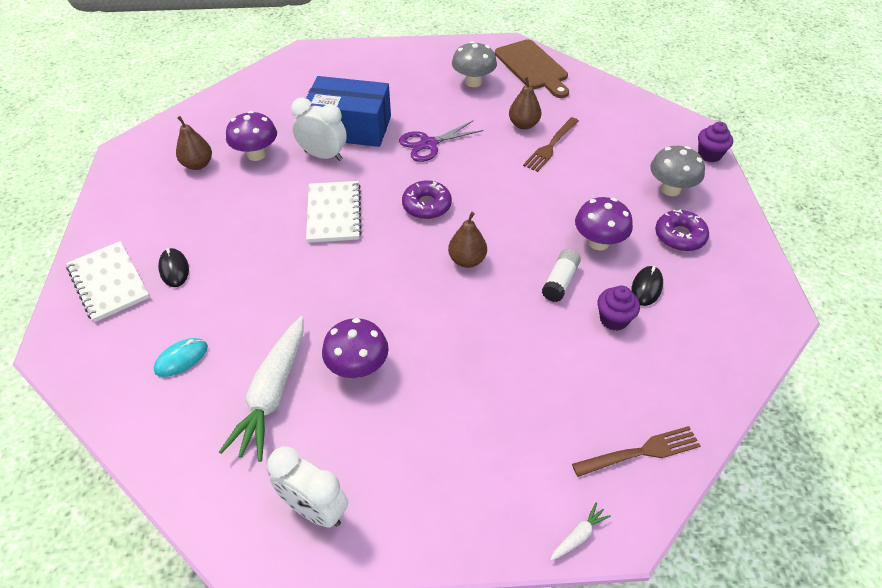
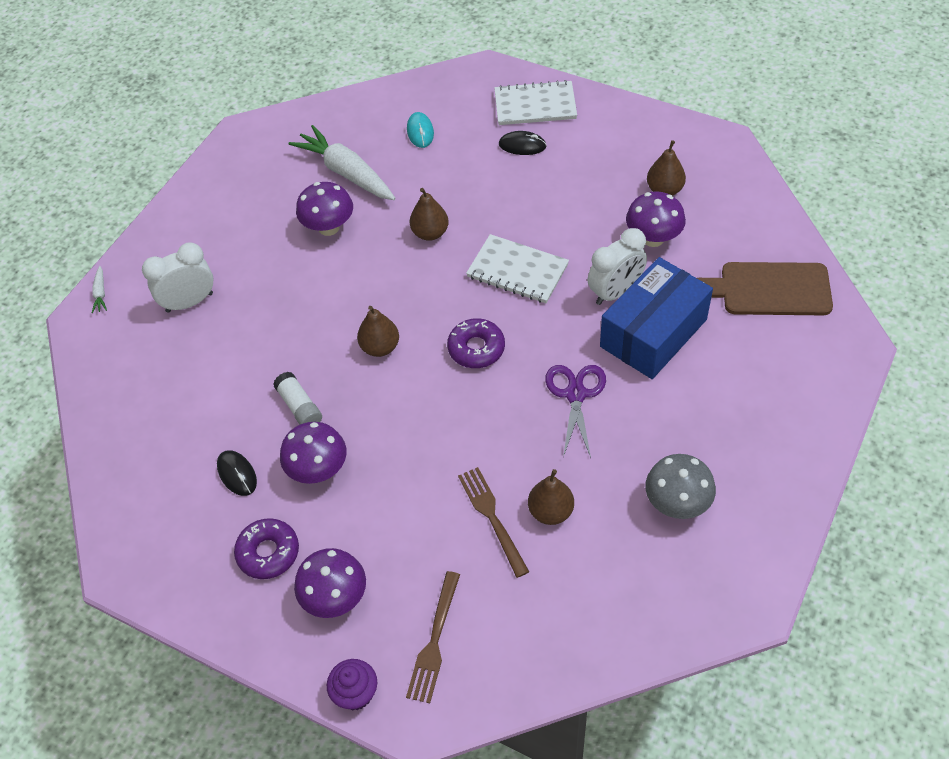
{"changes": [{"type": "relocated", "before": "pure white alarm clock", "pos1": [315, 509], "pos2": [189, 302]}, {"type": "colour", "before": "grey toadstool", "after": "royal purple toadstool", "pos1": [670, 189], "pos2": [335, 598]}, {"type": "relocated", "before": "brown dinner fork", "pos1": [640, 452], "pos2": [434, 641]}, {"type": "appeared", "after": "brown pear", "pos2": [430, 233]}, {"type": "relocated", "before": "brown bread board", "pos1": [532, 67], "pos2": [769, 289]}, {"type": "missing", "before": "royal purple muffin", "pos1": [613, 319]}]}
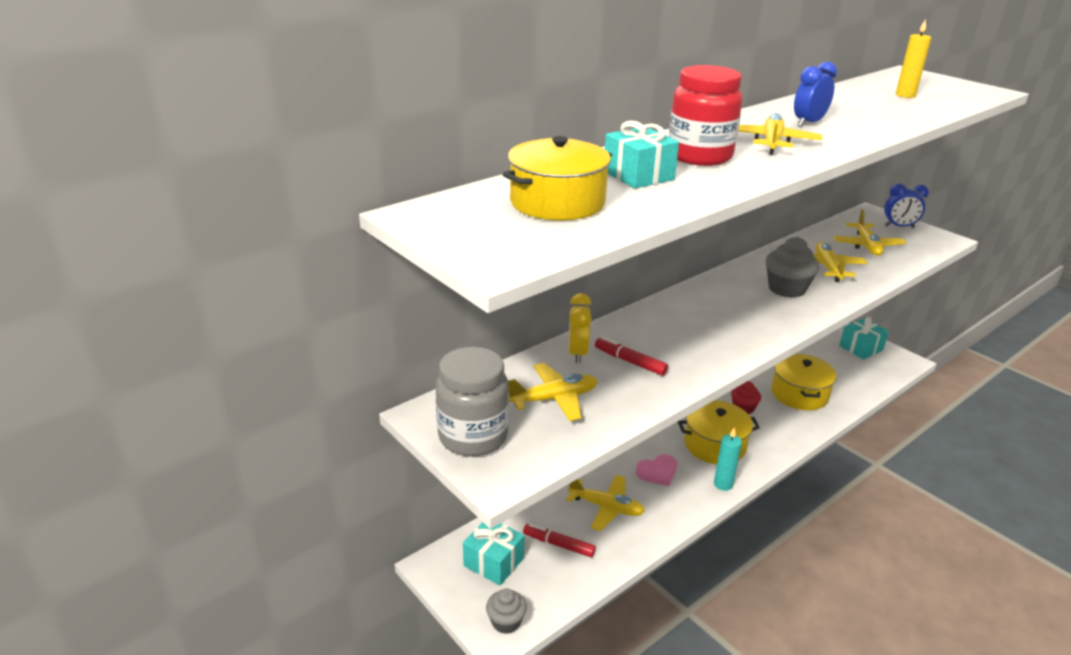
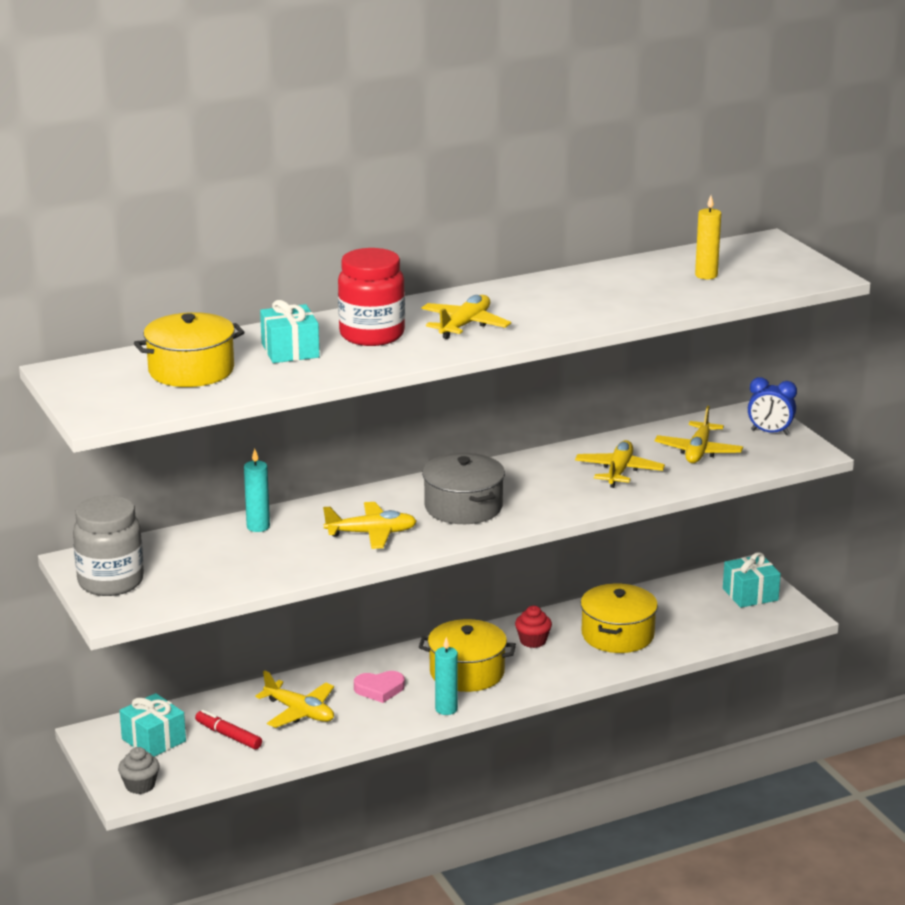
{"changes": [{"type": "exchanged", "before": "golden alarm clock", "after": "aqua candle", "pos1": [577, 353], "pos2": [258, 527]}, {"type": "relocated", "before": "golden toy plane", "pos1": [554, 399], "pos2": [371, 533]}, {"type": "appeared", "after": "grey pot", "pos2": [463, 507]}, {"type": "missing", "before": "red marker", "pos1": [630, 362]}, {"type": "missing", "before": "grey muffin", "pos1": [787, 289]}, {"type": "missing", "before": "royal blue alarm clock", "pos1": [808, 123]}]}
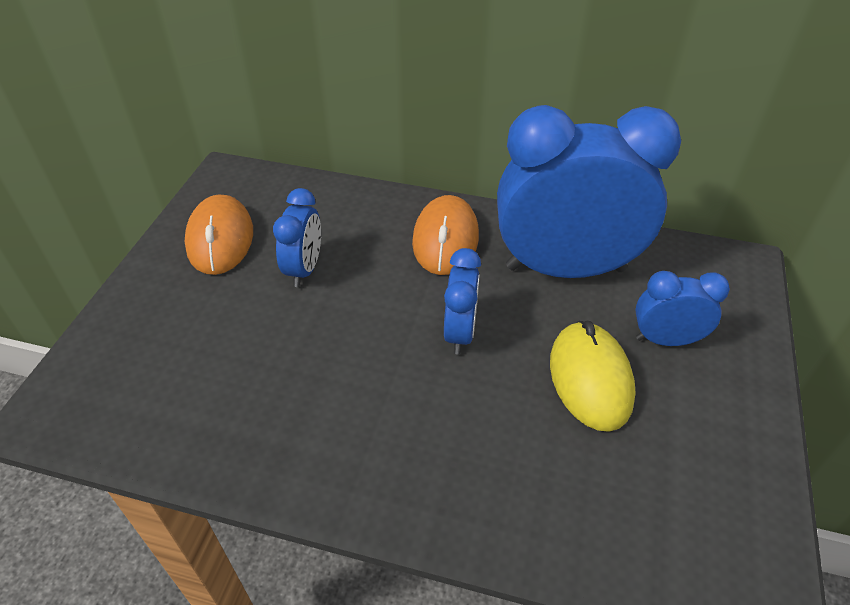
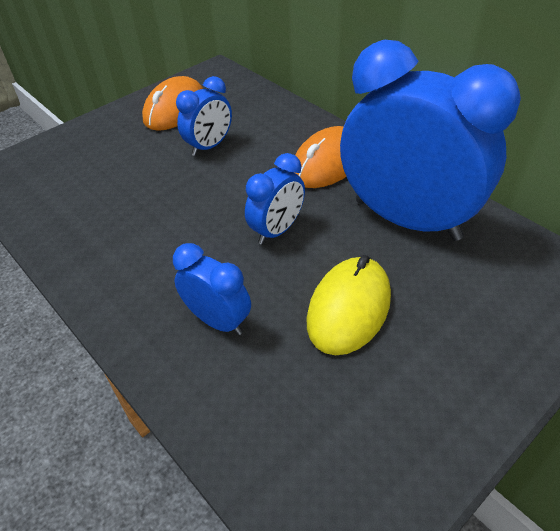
{"changes": [{"type": "relocated", "before": "royal blue alarm clock", "pos1": [666, 340], "pos2": [218, 320]}]}
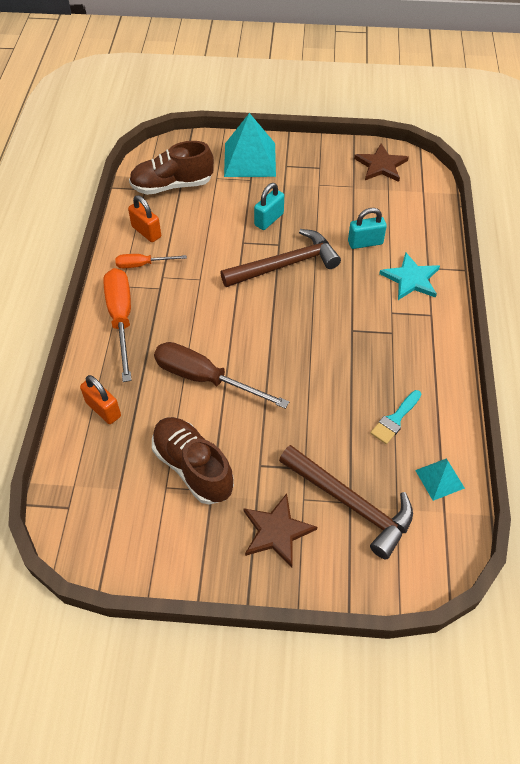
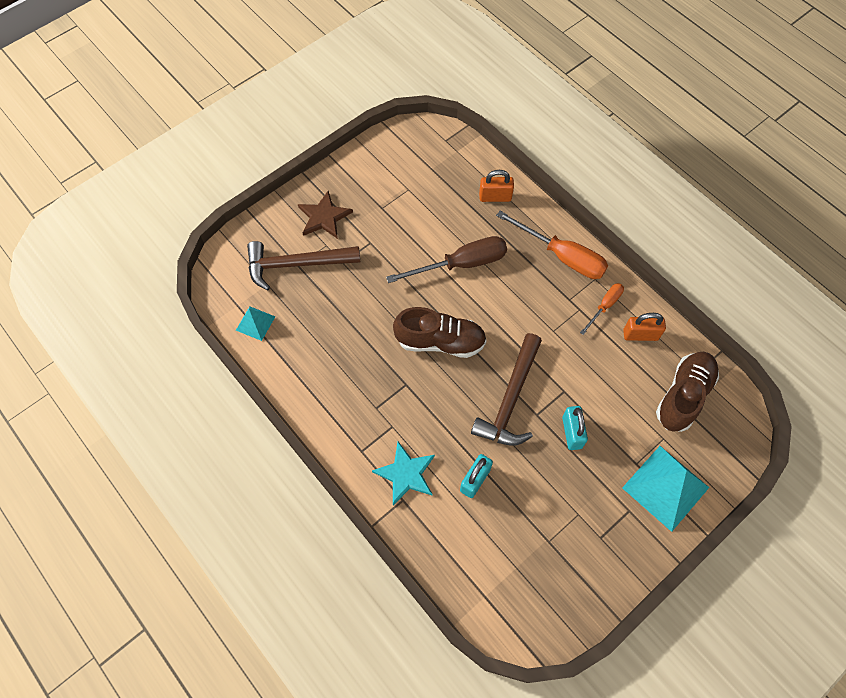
{"changes": [{"type": "relocated", "before": "brown shoe", "pos1": [193, 467], "pos2": [440, 341]}, {"type": "missing", "before": "brown star shape", "pos1": [381, 165]}, {"type": "missing", "before": "aqua paint brush", "pos1": [395, 419]}]}
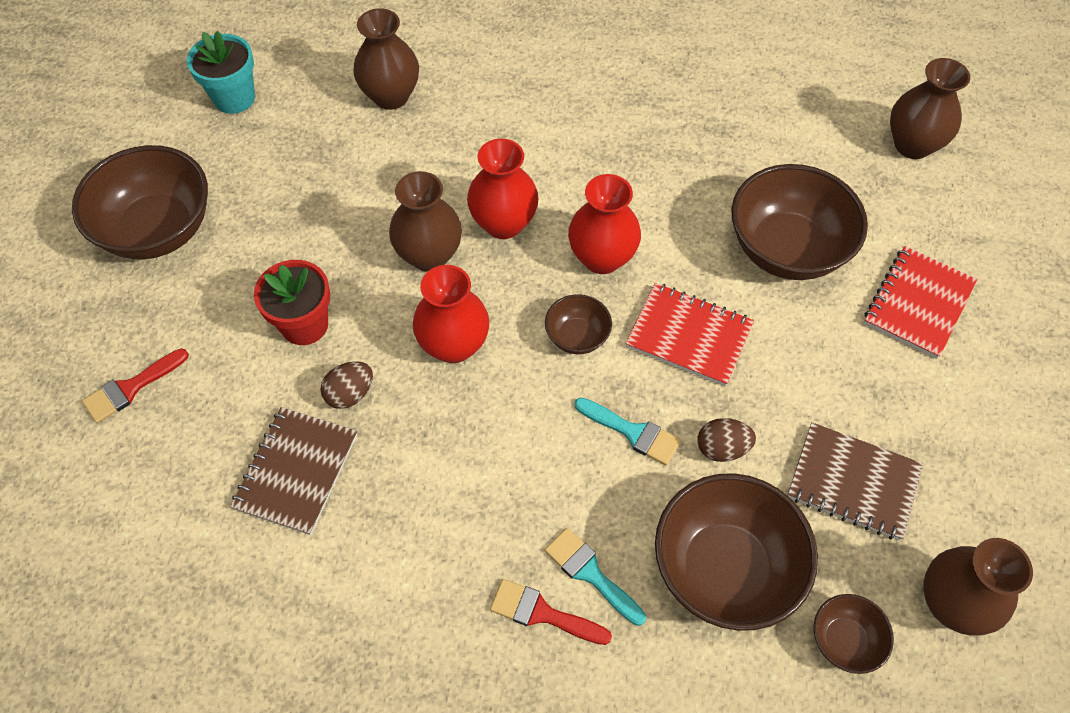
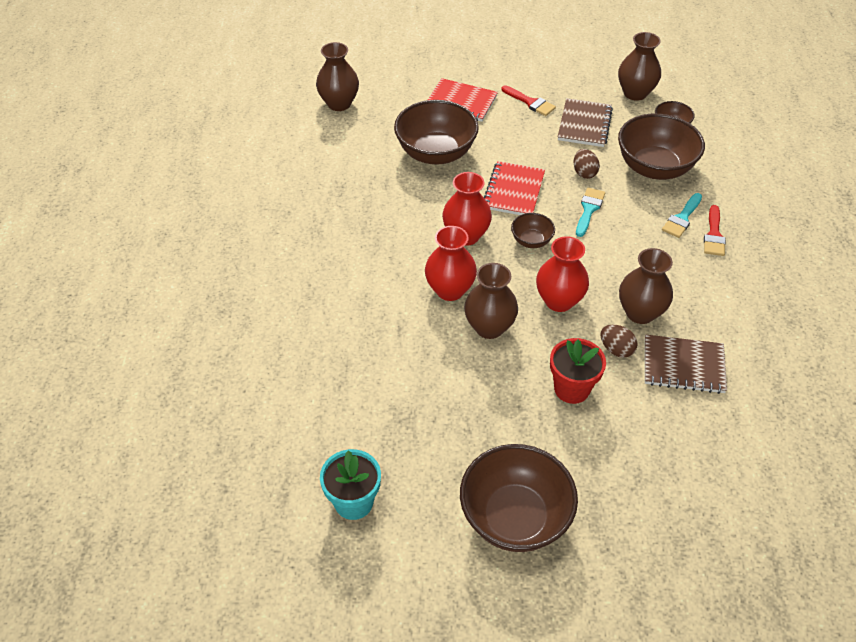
{"changes": [{"type": "relocated", "before": "red paint brush", "pos1": [131, 388], "pos2": [530, 102]}, {"type": "relocated", "before": "brown vase", "pos1": [391, 96], "pos2": [640, 312]}]}
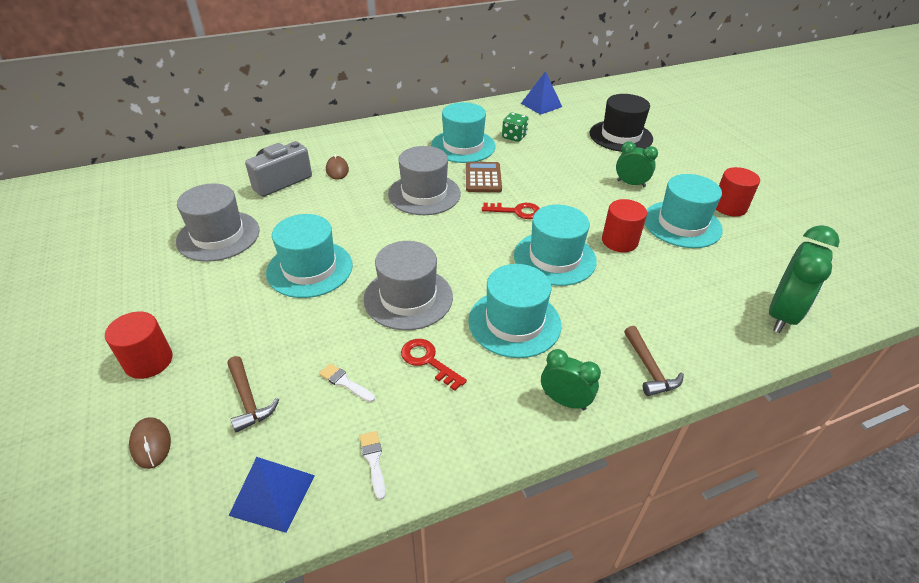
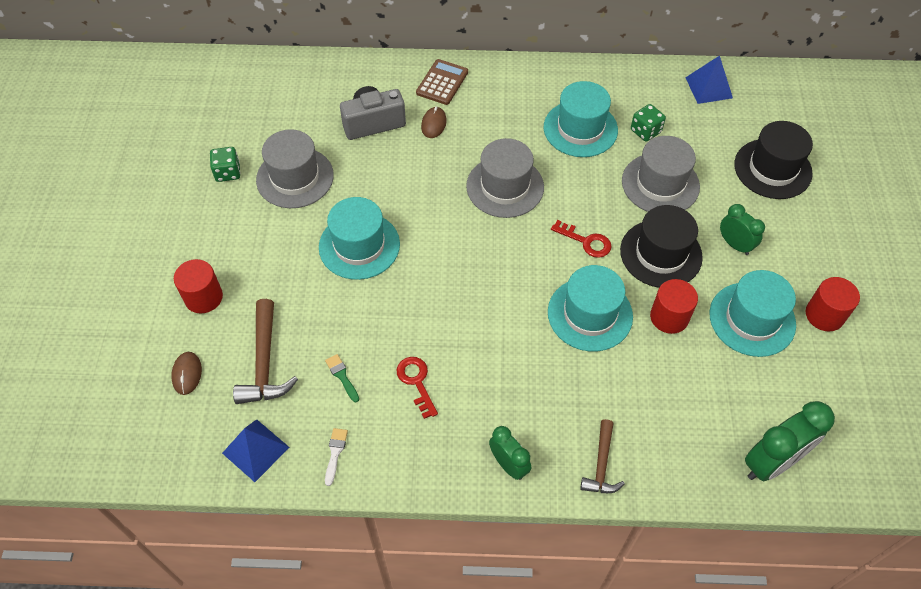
{"changes": [{"type": "appeared", "after": "green dice", "pos2": [228, 172]}, {"type": "size", "before": "brown hammer", "pos1": [248, 400], "pos2": [264, 363], "scale": 1.55}, {"type": "colour", "before": "pure white paint brush", "after": "green paint brush", "pos1": [345, 382], "pos2": [342, 376]}, {"type": "relocated", "before": "brown adding machine", "pos1": [483, 178], "pos2": [442, 82]}, {"type": "appeared", "after": "ebony hat", "pos2": [661, 254]}, {"type": "relocated", "before": "grey hat", "pos1": [408, 298], "pos2": [660, 184]}, {"type": "missing", "before": "aqua hat", "pos1": [514, 323]}]}
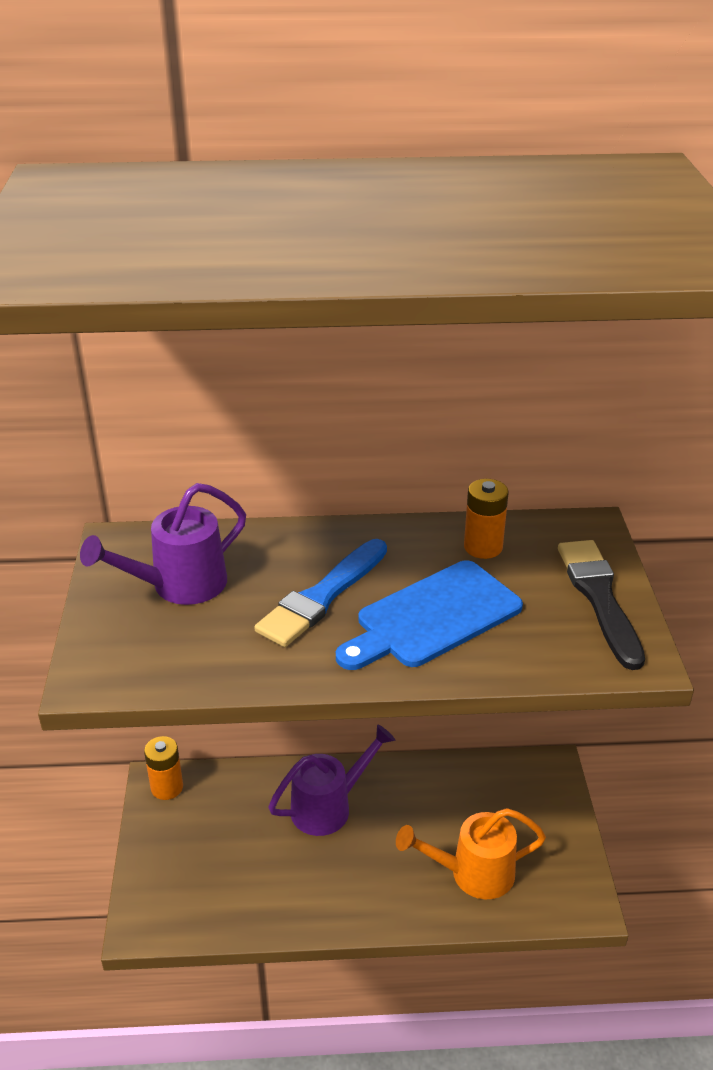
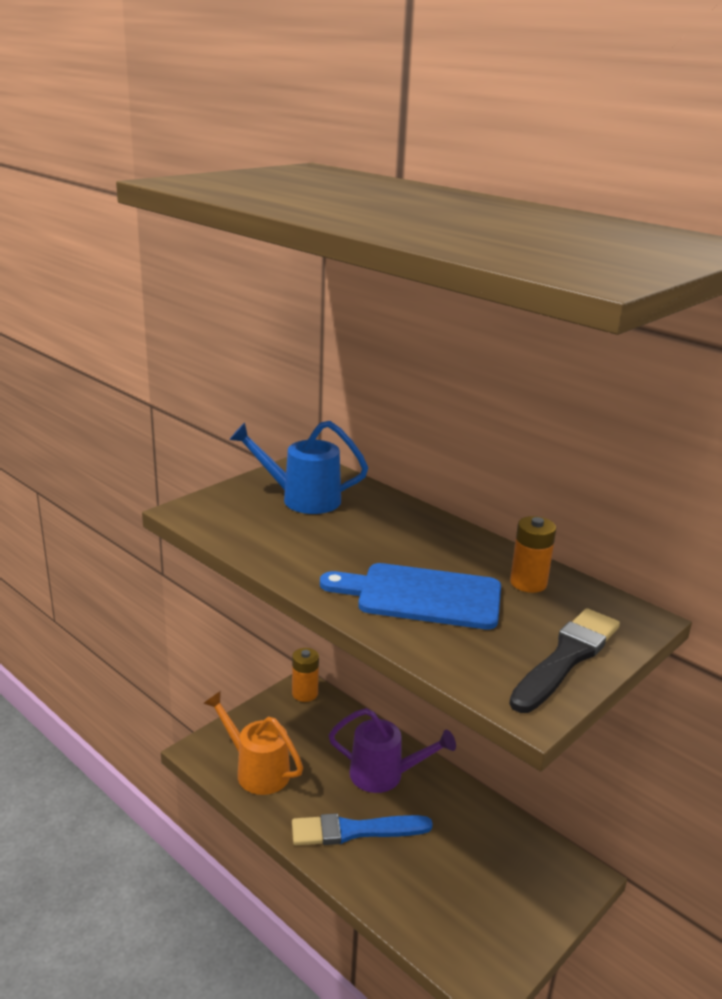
{"changes": [{"type": "relocated", "before": "bright orange sprinkling can", "pos1": [473, 873], "pos2": [257, 770]}, {"type": "colour", "before": "royal purple sprinkling can", "after": "royal blue sprinkling can", "pos1": [179, 585], "pos2": [302, 499]}, {"type": "relocated", "before": "royal blue paint brush", "pos1": [322, 597], "pos2": [354, 831]}]}
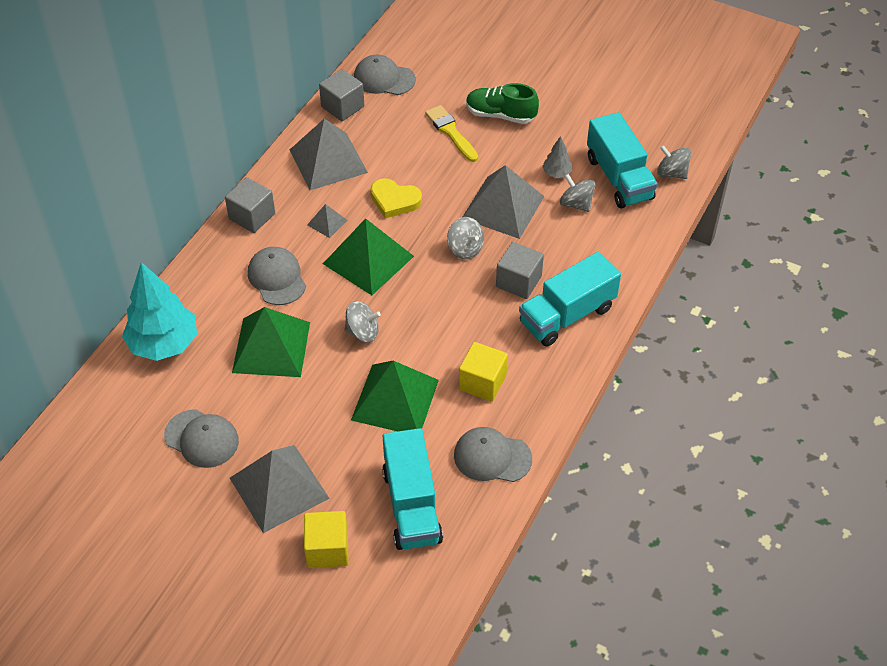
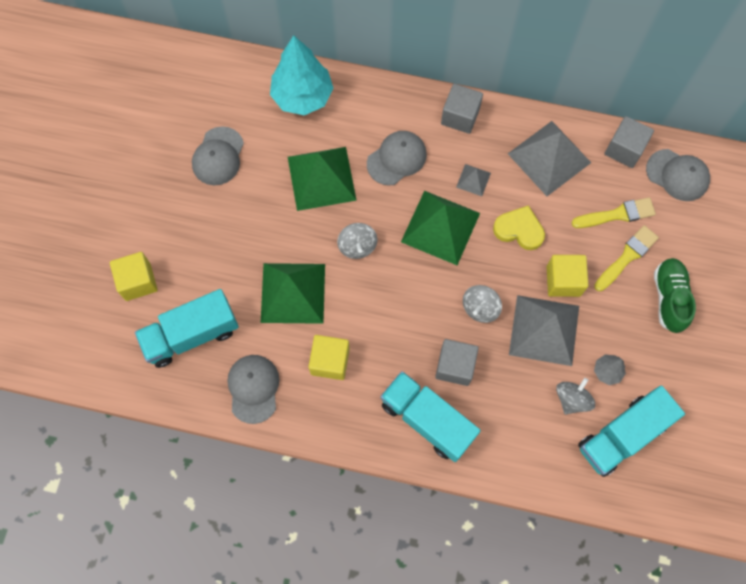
{"changes": [{"type": "spun", "before": "golden love heart", "pos1": [394, 200], "pos2": [519, 230], "turn": 105}, {"type": "appeared", "after": "golden block", "pos2": [563, 281]}, {"type": "appeared", "after": "golden paint brush", "pos2": [617, 214]}, {"type": "spun", "before": "grey peaked cap", "pos1": [384, 79], "pos2": [677, 175], "turn": 120}, {"type": "missing", "before": "grey solid pyramid", "pos1": [279, 488]}, {"type": "missing", "before": "grey toy top", "pos1": [671, 173]}]}
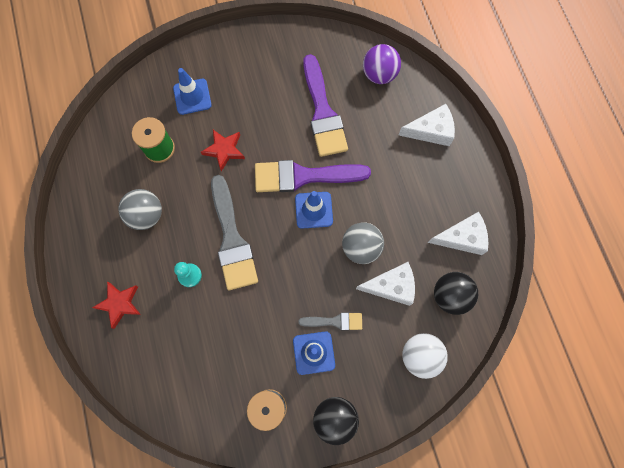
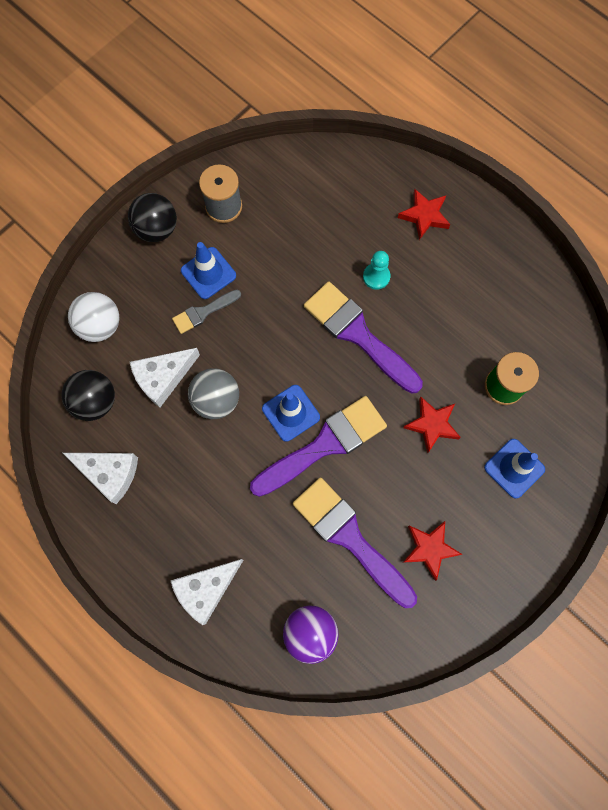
{"changes": [{"type": "spun", "before": "pure white cheese", "pos1": [462, 237], "pos2": [109, 473], "turn": -120}, {"type": "colour", "before": "grey paint brush", "after": "royal purple paint brush", "pos1": [232, 239], "pos2": [358, 334]}, {"type": "appeared", "after": "red star shape", "pos2": [429, 549]}, {"type": "missing", "before": "grey play ball", "pos1": [146, 215]}]}
